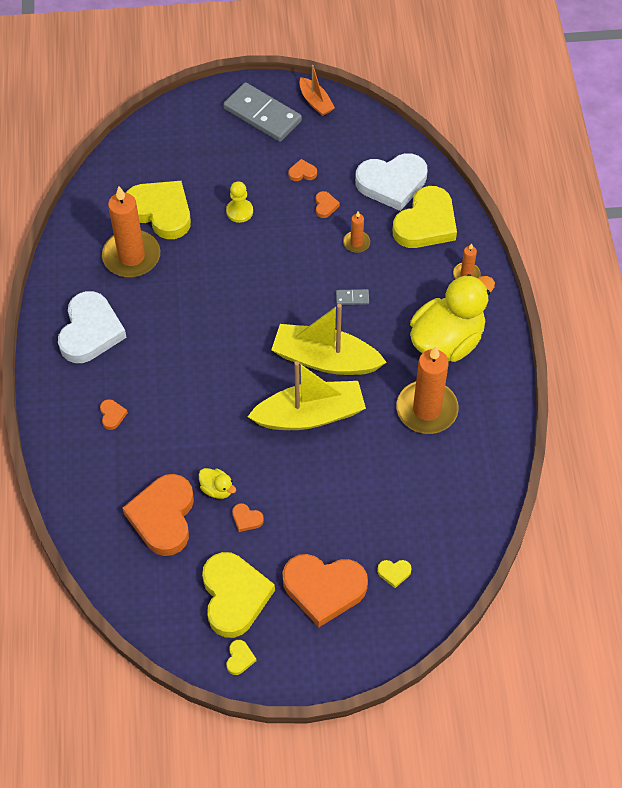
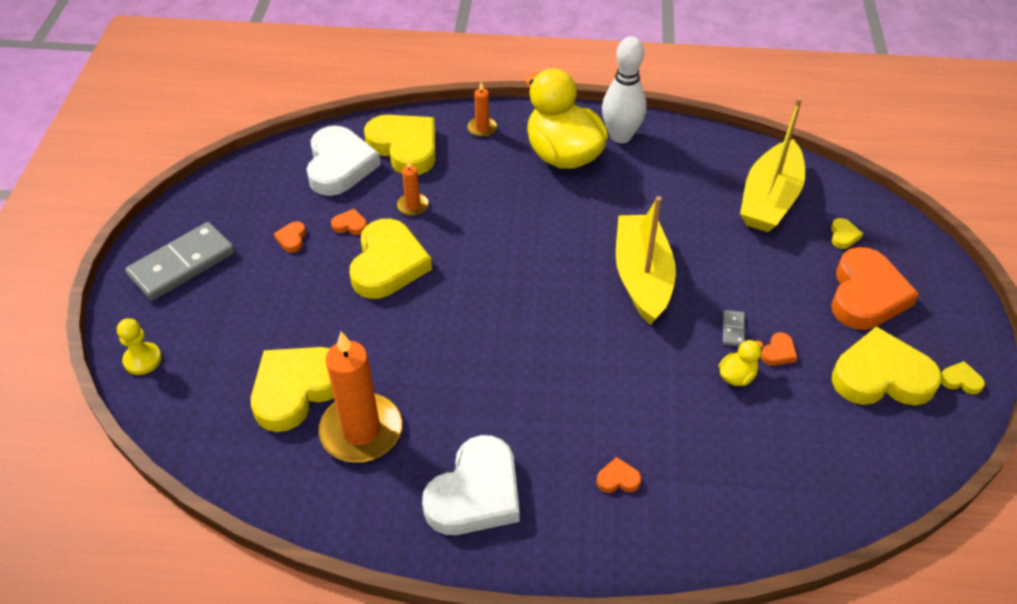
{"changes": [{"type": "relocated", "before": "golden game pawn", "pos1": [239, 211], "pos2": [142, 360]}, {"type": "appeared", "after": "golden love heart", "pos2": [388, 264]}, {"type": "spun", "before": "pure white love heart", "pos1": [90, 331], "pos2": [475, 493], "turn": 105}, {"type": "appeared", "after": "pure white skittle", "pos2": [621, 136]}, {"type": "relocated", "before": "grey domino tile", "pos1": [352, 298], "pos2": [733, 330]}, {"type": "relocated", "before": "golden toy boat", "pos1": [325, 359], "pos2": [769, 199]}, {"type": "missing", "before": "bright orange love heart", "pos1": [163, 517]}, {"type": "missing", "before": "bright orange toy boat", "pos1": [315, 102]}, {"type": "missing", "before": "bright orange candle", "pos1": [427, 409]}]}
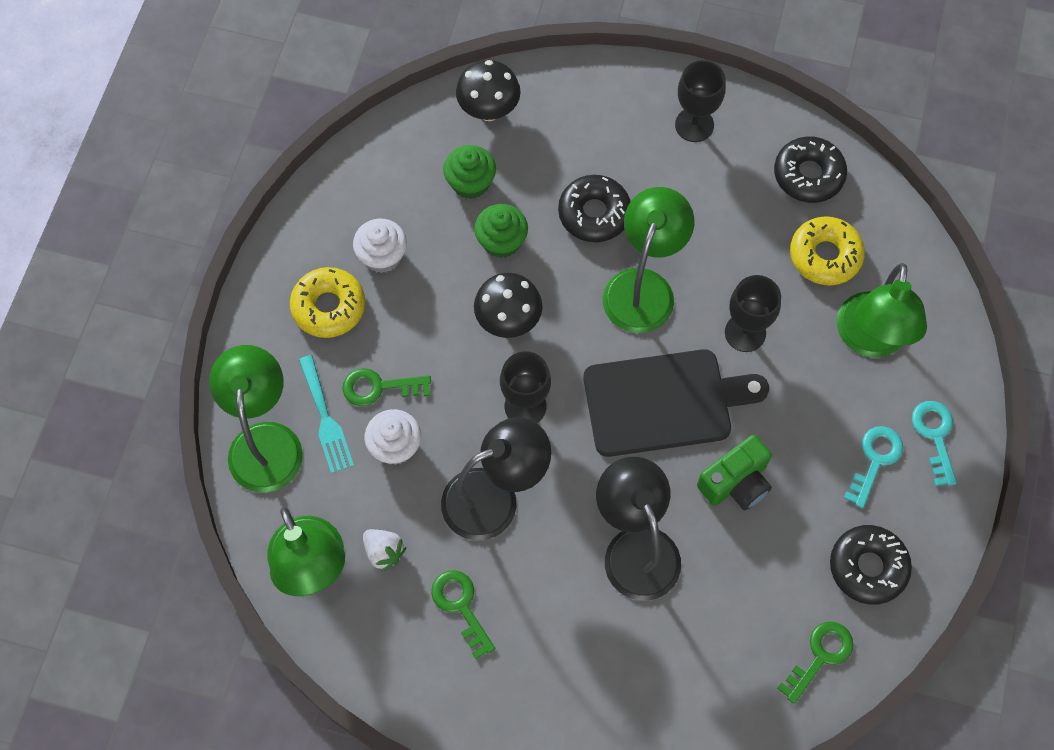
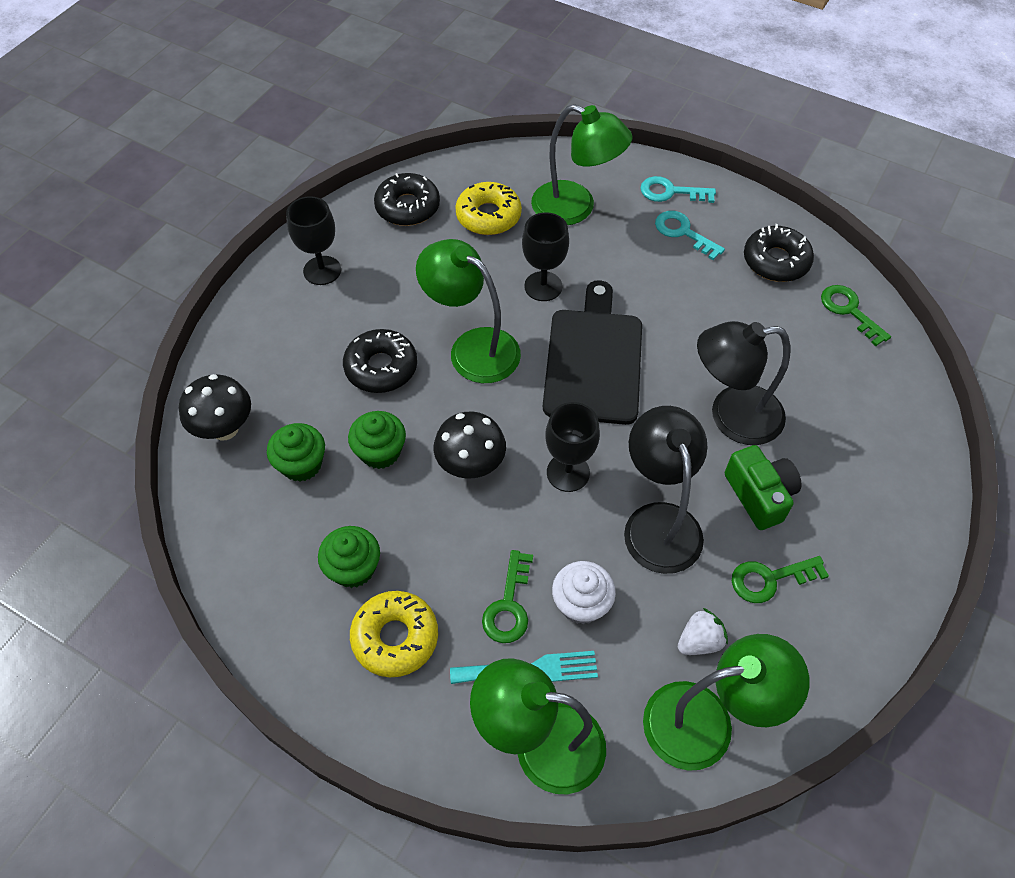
{"changes": [{"type": "colour", "before": "pure white muffin", "after": "green muffin", "pos1": [382, 256], "pos2": [353, 568]}, {"type": "relocated", "before": "green camera", "pos1": [736, 482], "pos2": [759, 495]}]}
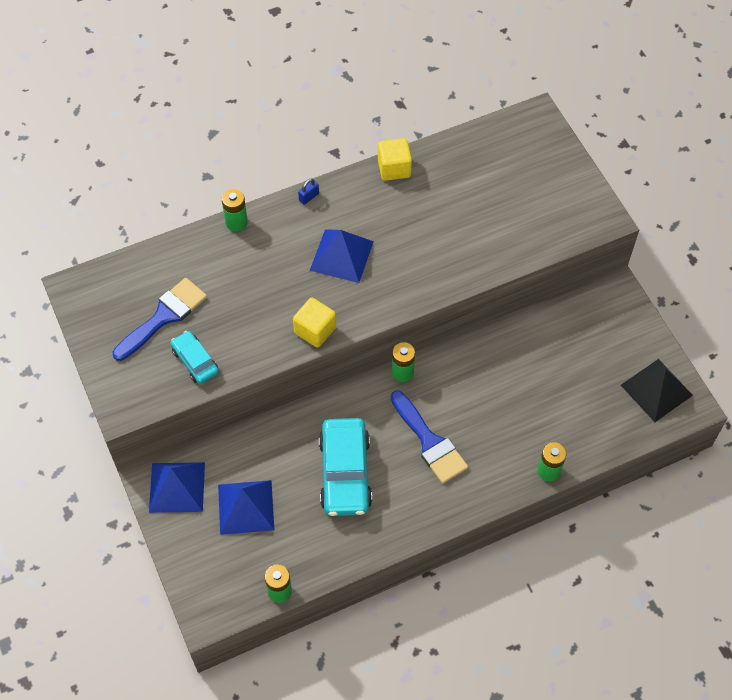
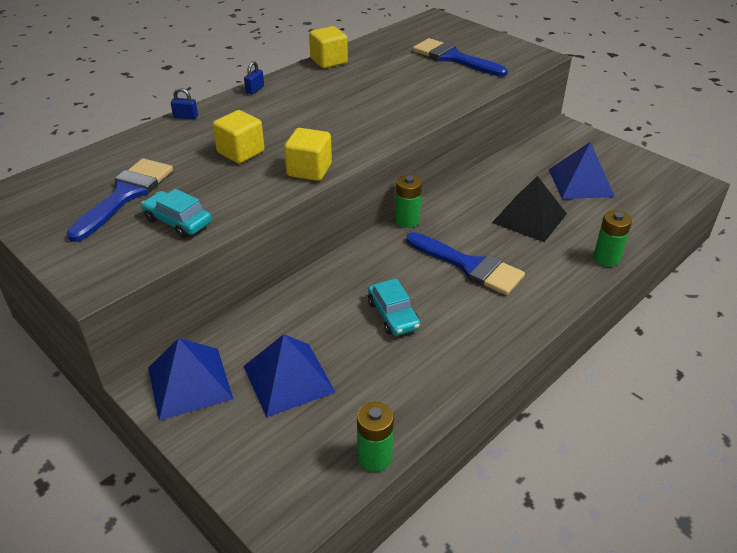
{"changes": [{"type": "exchanged", "before": "green power cell", "after": "royal blue small lock", "pos1": [236, 222], "pos2": [186, 117]}, {"type": "appeared", "after": "golden block", "pos2": [241, 152]}, {"type": "size", "before": "aqua car", "pos1": [345, 473], "pos2": [393, 315], "scale": 0.55}, {"type": "appeared", "after": "royal blue paint brush", "pos2": [453, 58]}, {"type": "relocated", "before": "ebony solid pyramid", "pos1": [656, 390], "pos2": [529, 218]}, {"type": "relocated", "before": "royal blue solid pyramid", "pos1": [342, 256], "pos2": [581, 182]}]}
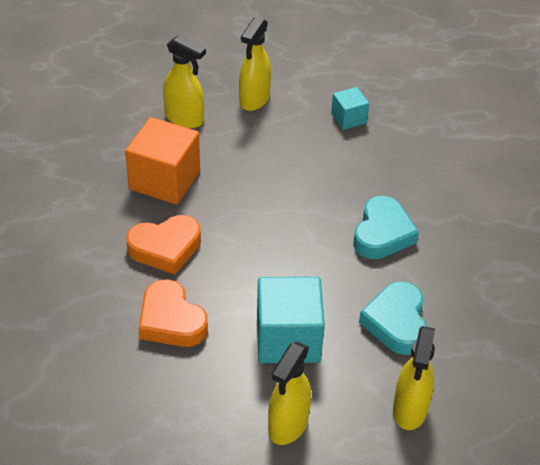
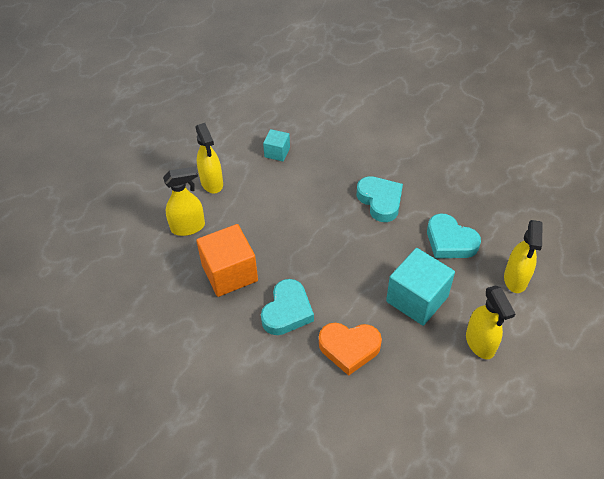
{"changes": [{"type": "colour", "before": "bright orange love heart", "after": "aqua love heart", "pos1": [165, 248], "pos2": [287, 311]}, {"type": "spun", "before": "golden spray bottle", "pos1": [410, 410], "pos2": [515, 279], "turn": 45}]}
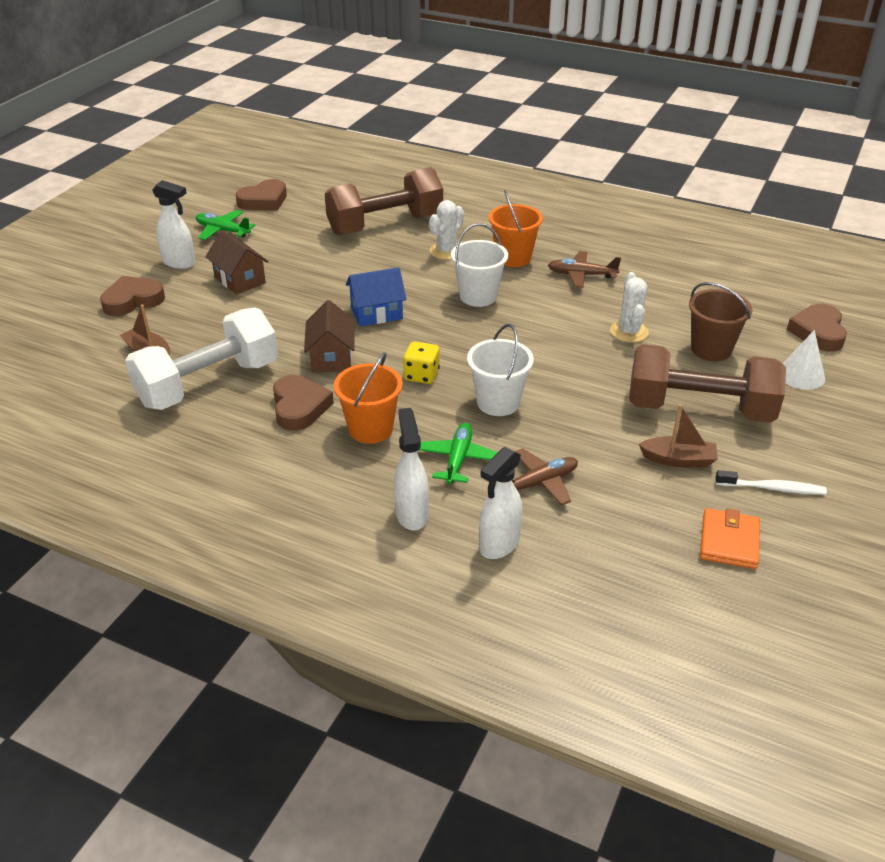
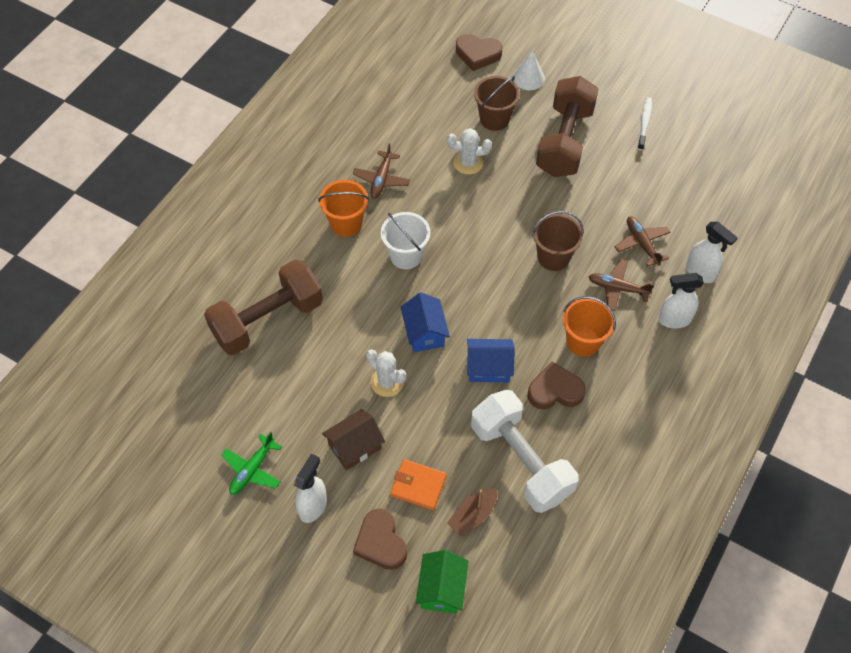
{"changes": [{"type": "spun", "before": "brown free weight", "pos1": [385, 225], "pos2": [267, 320], "turn": 75}, {"type": "relocated", "before": "pure white cactus", "pos1": [446, 251], "pos2": [387, 382]}, {"type": "relocated", "before": "bright orange wallet", "pos1": [729, 541], "pos2": [418, 486]}, {"type": "appeared", "after": "green toy house", "pos2": [441, 589]}, {"type": "colour", "before": "brown toy house", "after": "royal blue toy house", "pos1": [331, 357], "pos2": [488, 368]}, {"type": "colour", "before": "pure white pail", "after": "brown pail", "pos1": [498, 402], "pos2": [553, 257]}, {"type": "colour", "before": "green toy plane", "after": "brown toy plane", "pos1": [458, 459], "pos2": [617, 288]}, {"type": "missing", "before": "brown love heart", "pos1": [264, 201]}, {"type": "missing", "before": "golden dice", "pos1": [421, 375]}, {"type": "missing", "before": "brown toy boat", "pos1": [678, 460]}]}
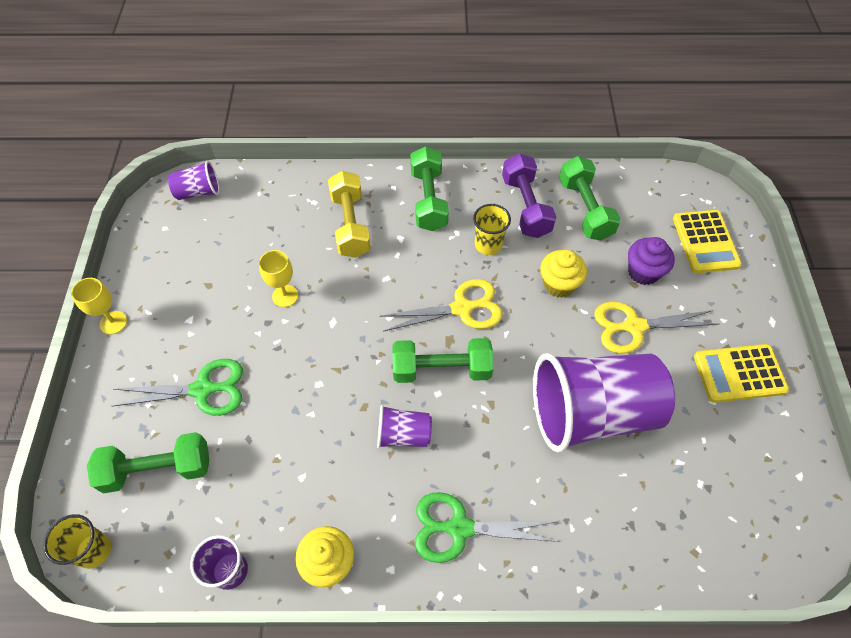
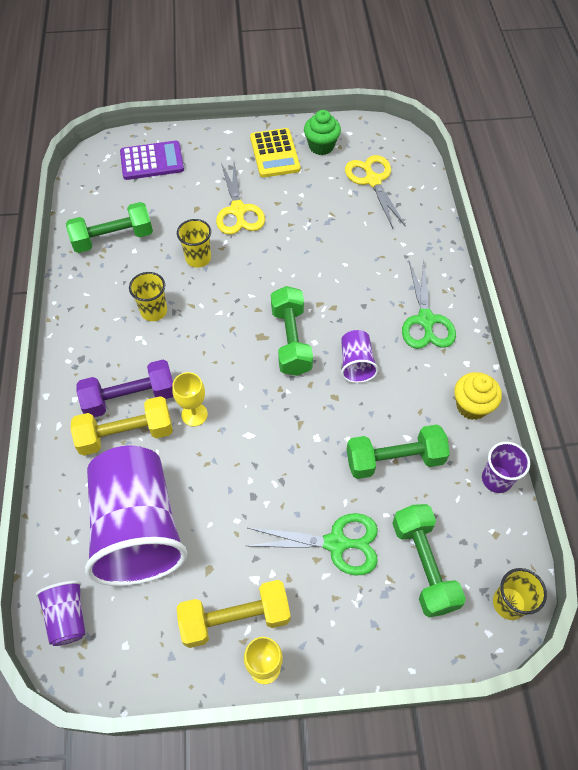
{"changes": [{"type": "relocated", "before": "royal purple free weight", "pos1": [525, 206], "pos2": [130, 398]}, {"type": "relocated", "before": "royal purple cup", "pos1": [591, 413], "pos2": [138, 528]}, {"type": "colour", "before": "golden adding machine", "after": "royal purple adding machine", "pos1": [705, 242], "pos2": [152, 161]}, {"type": "relocated", "before": "golden chalice", "pos1": [285, 296], "pos2": [194, 414]}, {"type": "exchanged", "before": "golden muffin", "after": "golden cup", "pos1": [559, 284], "pos2": [198, 258]}, {"type": "appeared", "after": "golden free weight", "pos2": [235, 618]}, {"type": "spun", "before": "green shears", "pos1": [203, 389], "pos2": [336, 543], "turn": 105}, {"type": "appeared", "after": "green muffin", "pos2": [321, 146]}, {"type": "relocated", "before": "golden shears", "pos1": [462, 308], "pos2": [373, 181]}, {"type": "relocated", "before": "green free weight", "pos1": [428, 200], "pos2": [394, 460]}, {"type": "missing", "before": "royal purple muffin", "pos1": [643, 272]}]}
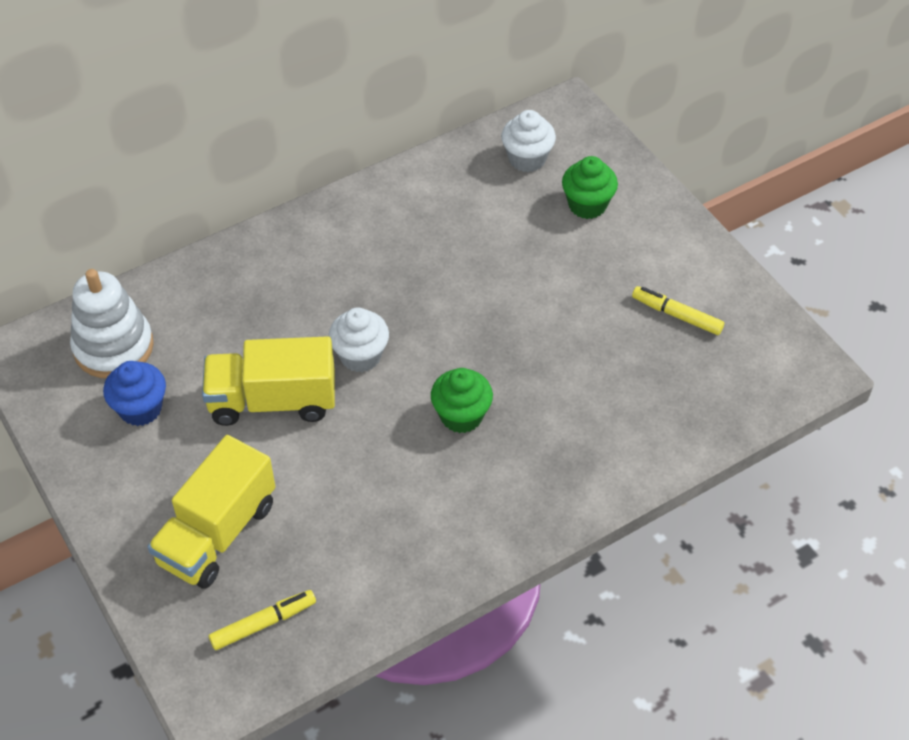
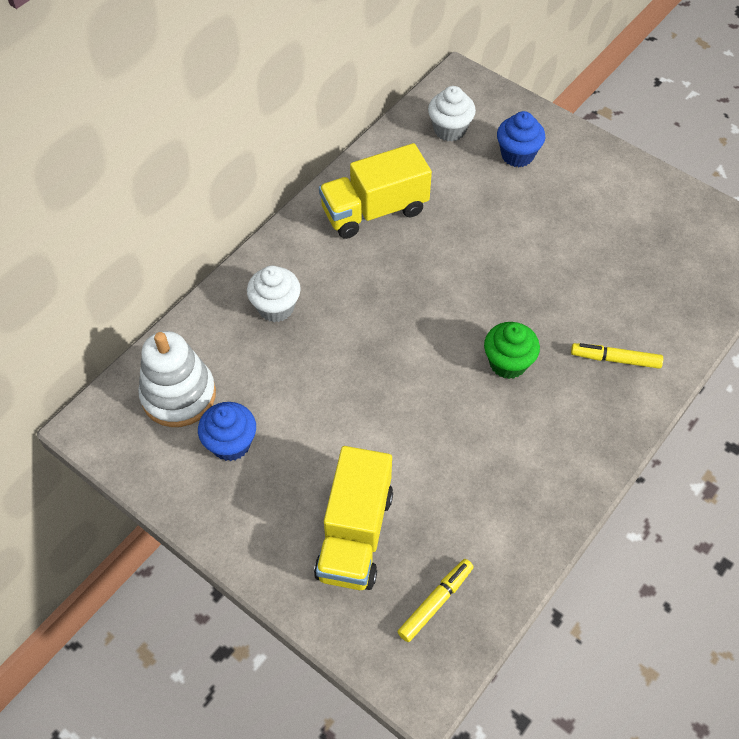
{"changes": [{"type": "relocated", "before": "pure white muffin", "pos1": [360, 356], "pos2": [276, 307]}, {"type": "relocated", "before": "golden truck", "pos1": [273, 401], "pos2": [374, 210]}, {"type": "colour", "before": "green muffin", "after": "royal blue muffin", "pos1": [587, 205], "pos2": [517, 155]}, {"type": "relocated", "before": "golden marker", "pos1": [676, 315], "pos2": [615, 359]}]}
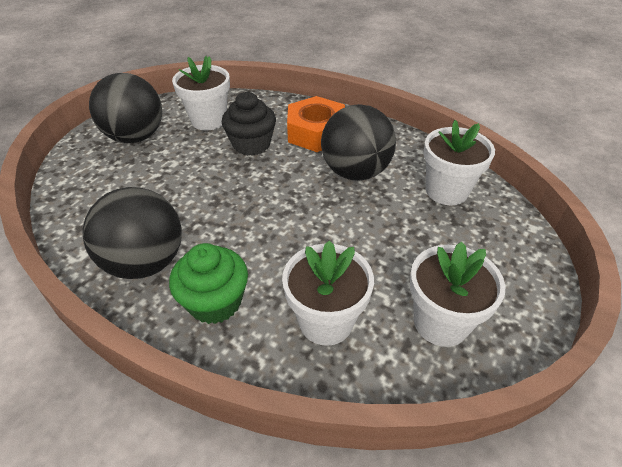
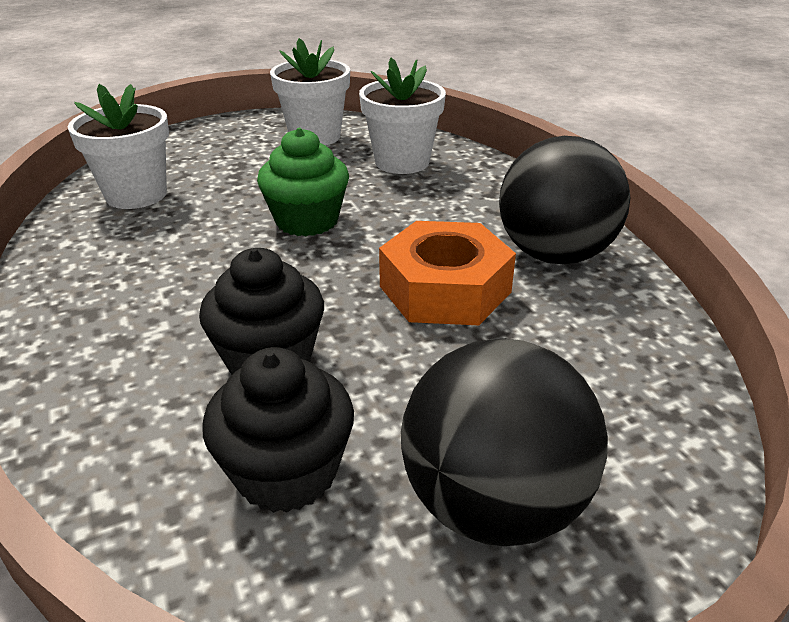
{"changes": [{"type": "exchanged", "before": "pure white plant pot", "after": "ebony muffin", "pos1": [209, 120], "pos2": [286, 472]}, {"type": "relocated", "before": "green muffin", "pos1": [215, 302], "pos2": [307, 221]}, {"type": "relocated", "before": "bright orange nut", "pos1": [316, 132], "pos2": [445, 289]}, {"type": "missing", "before": "ebony play ball", "pos1": [355, 172]}]}
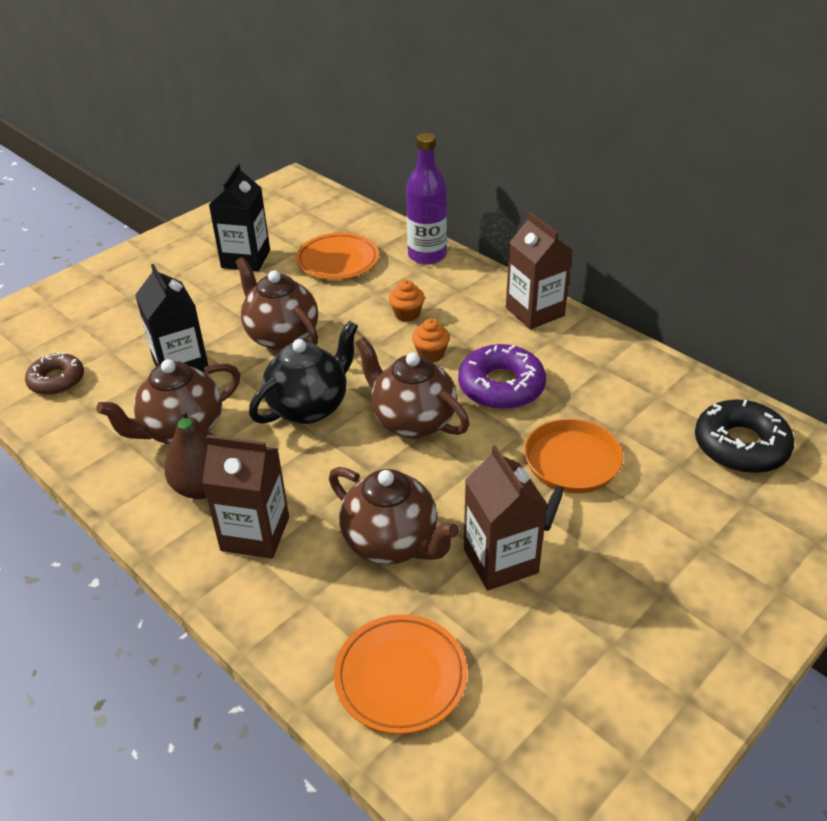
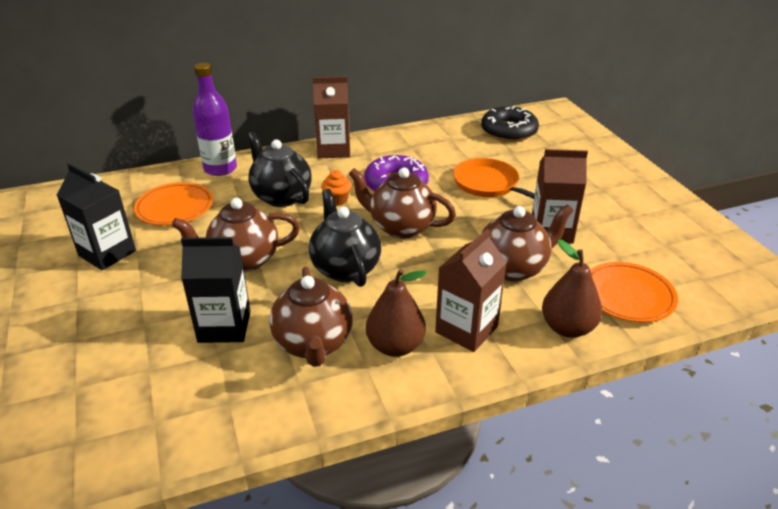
{"changes": [{"type": "exchanged", "before": "bright orange muffin", "after": "ebony china teapot", "pos1": [407, 314], "pos2": [281, 196]}, {"type": "spun", "before": "brown china teapot", "pos1": [412, 421], "pos2": [401, 227], "turn": 45}, {"type": "appeared", "after": "brown pear", "pos2": [567, 328]}, {"type": "missing", "before": "brown glazed donut", "pos1": [57, 380]}]}
